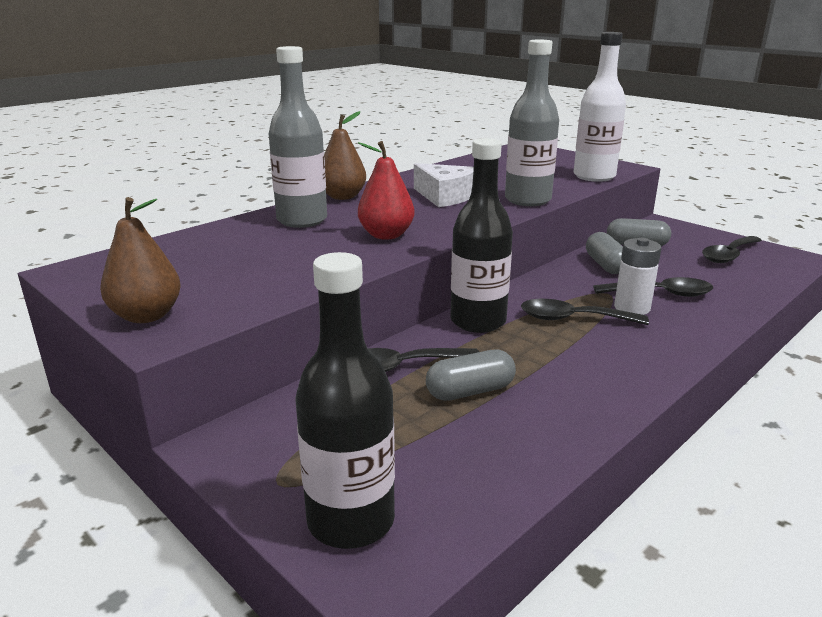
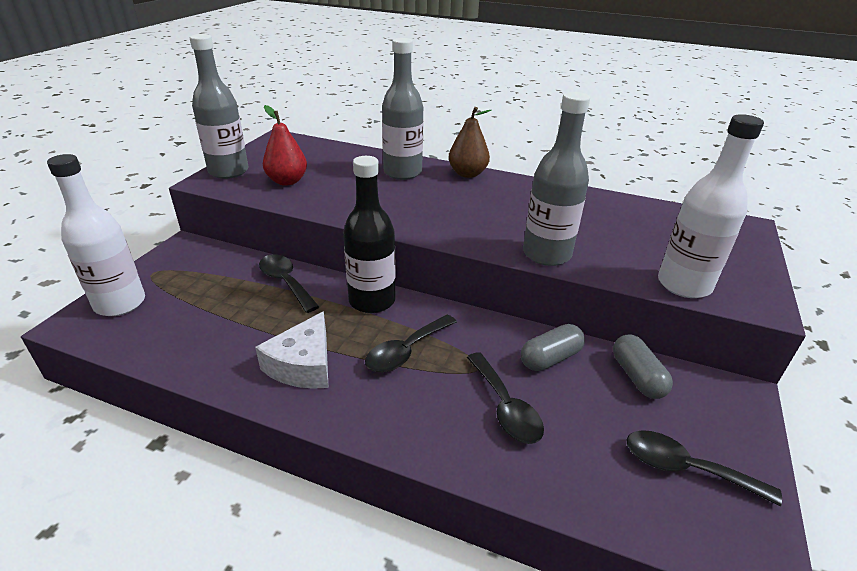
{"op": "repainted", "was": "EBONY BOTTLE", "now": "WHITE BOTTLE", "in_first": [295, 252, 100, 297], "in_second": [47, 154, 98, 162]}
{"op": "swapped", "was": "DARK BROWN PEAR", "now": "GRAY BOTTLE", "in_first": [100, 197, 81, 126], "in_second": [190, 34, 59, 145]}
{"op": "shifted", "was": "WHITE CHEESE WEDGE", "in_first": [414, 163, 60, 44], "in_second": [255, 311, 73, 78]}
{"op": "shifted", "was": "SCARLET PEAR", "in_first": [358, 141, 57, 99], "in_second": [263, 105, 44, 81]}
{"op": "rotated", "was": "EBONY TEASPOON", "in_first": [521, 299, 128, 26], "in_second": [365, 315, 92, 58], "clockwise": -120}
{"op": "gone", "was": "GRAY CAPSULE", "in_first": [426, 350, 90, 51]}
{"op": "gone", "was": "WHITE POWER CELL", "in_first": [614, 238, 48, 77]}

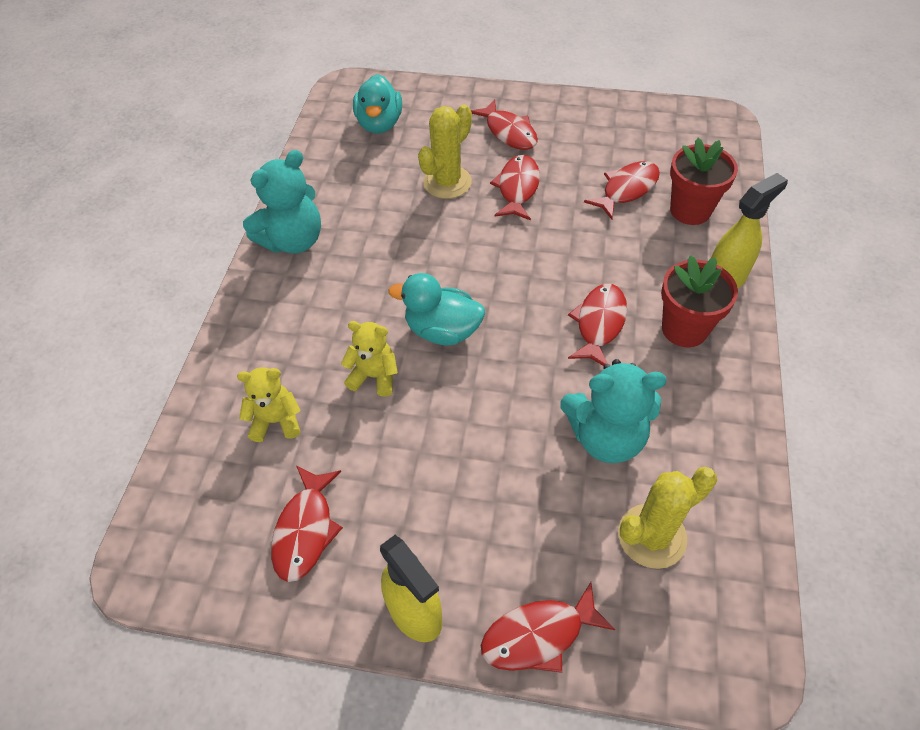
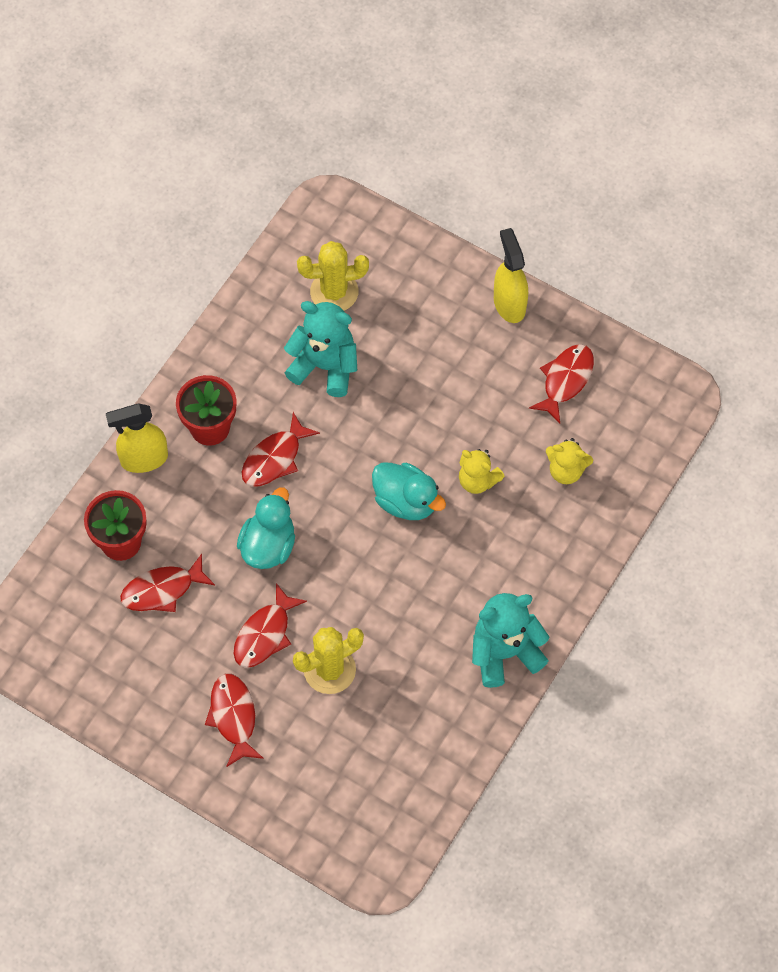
{"op": "shifted", "was": "AQUA DUCK", "in_first": [353, 74, 49, 60], "in_second": [237, 487, 58, 82]}
{"op": "gone", "was": "SCARLET TOY FISH", "in_first": [481, 582, 134, 91]}

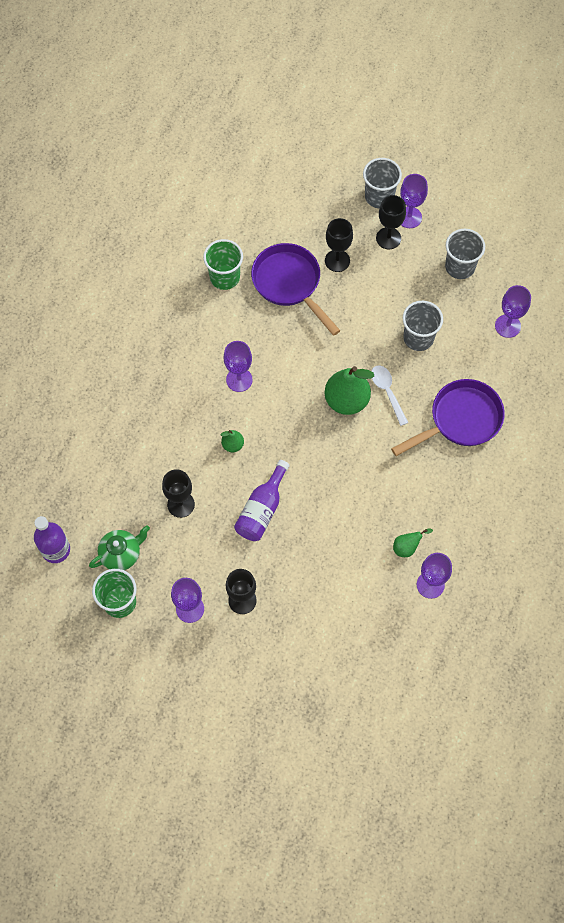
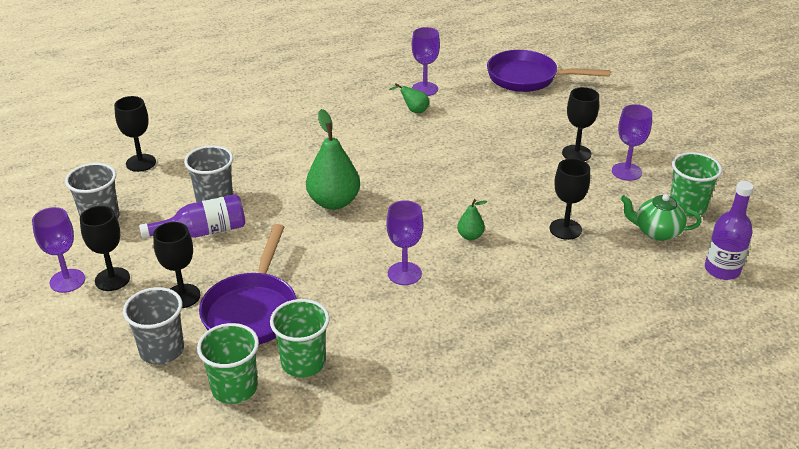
{"op": "repainted", "was": "VIOLET GOBLET", "now": "EBONY GOBLET", "in_first": [495, 285, 36, 53], "in_second": [114, 96, 42, 76]}
{"op": "shifted", "was": "GRAY TUMBLER", "in_first": [363, 158, 39, 50], "in_second": [123, 287, 61, 78]}
{"op": "shifted", "was": "VIOLET BOTTLE", "in_first": [234, 460, 56, 81], "in_second": [139, 194, 106, 45]}
{"op": "new", "now": "LEAF-GREEN TUMBLER", "in_second": [197, 323, 62, 81]}
{"op": "shifted", "was": "VIOLET SKILLET", "in_first": [391, 379, 114, 77], "in_second": [487, 50, 124, 42]}
{"op": "gone", "was": "WHITE TEASPOON", "in_first": [371, 365, 37, 61]}

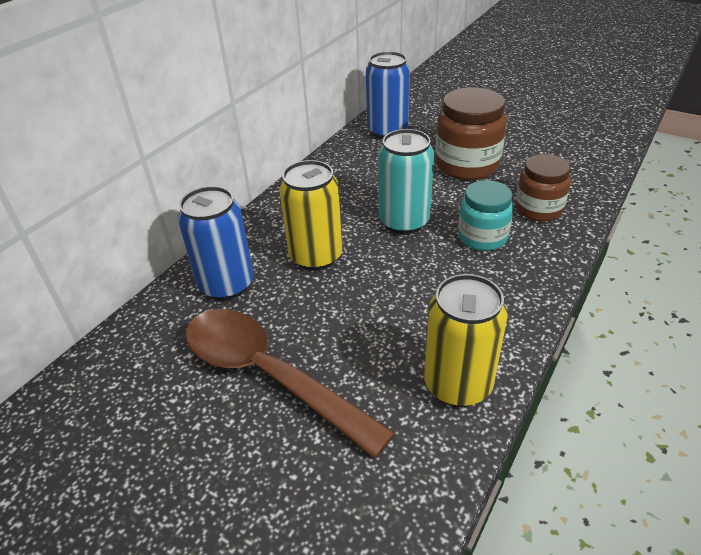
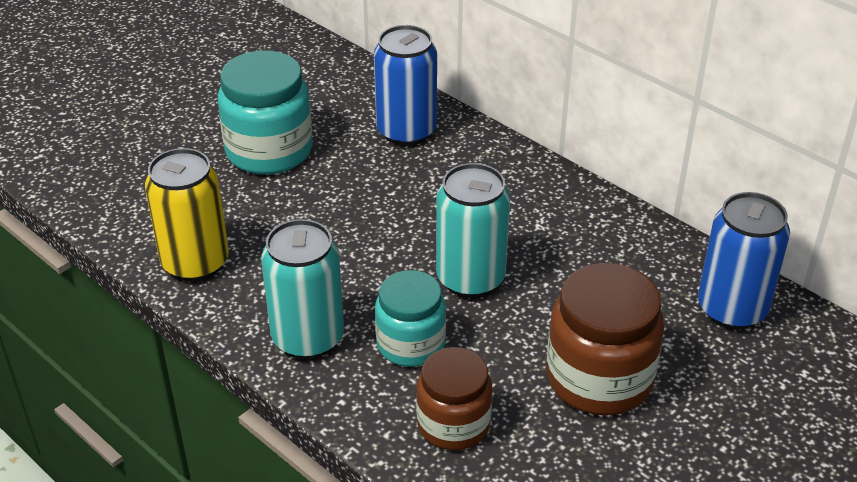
{"op": "swapped", "was": "DARK BROWN TEASPOON", "now": "AQUA JAM JAR", "in_first": [186, 309, 209, 150], "in_second": [218, 50, 95, 125]}
{"op": "new", "now": "AQUA SODA CAN", "in_second": [261, 219, 83, 140]}
{"op": "gone", "was": "BRIGHT YELLOW SODA CAN", "in_first": [279, 160, 64, 111]}

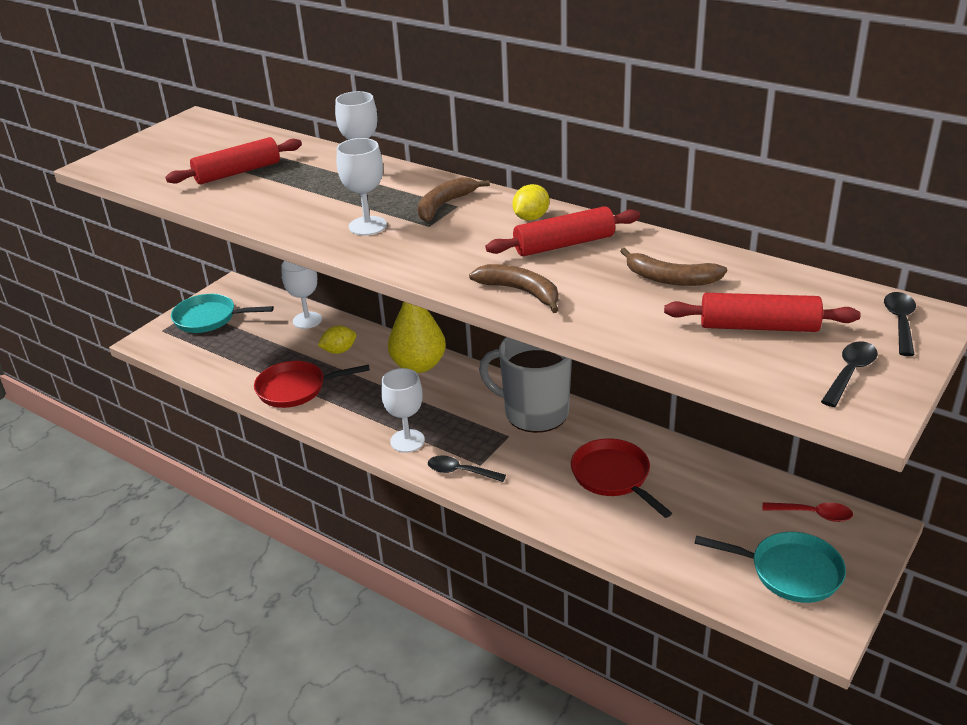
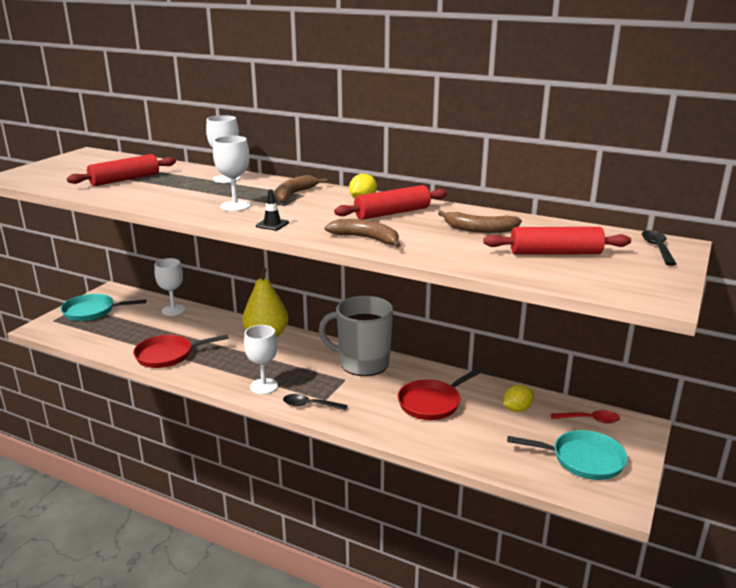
{"op": "new", "now": "EBONY TRAFFIC CONE", "in_second": [256, 189, 33, 41]}
{"op": "rotated", "was": "SCARLET SKILLET", "in_first": [571, 438, 101, 80], "in_second": [398, 367, 85, 53], "clockwise": -90}
{"op": "shifted", "was": "BRIGHT YELLOW TOY LEMON", "in_first": [317, 325, 39, 29], "in_second": [503, 385, 31, 27]}
{"op": "gone", "was": "EBONY TEASPOON", "in_first": [821, 341, 57, 66]}

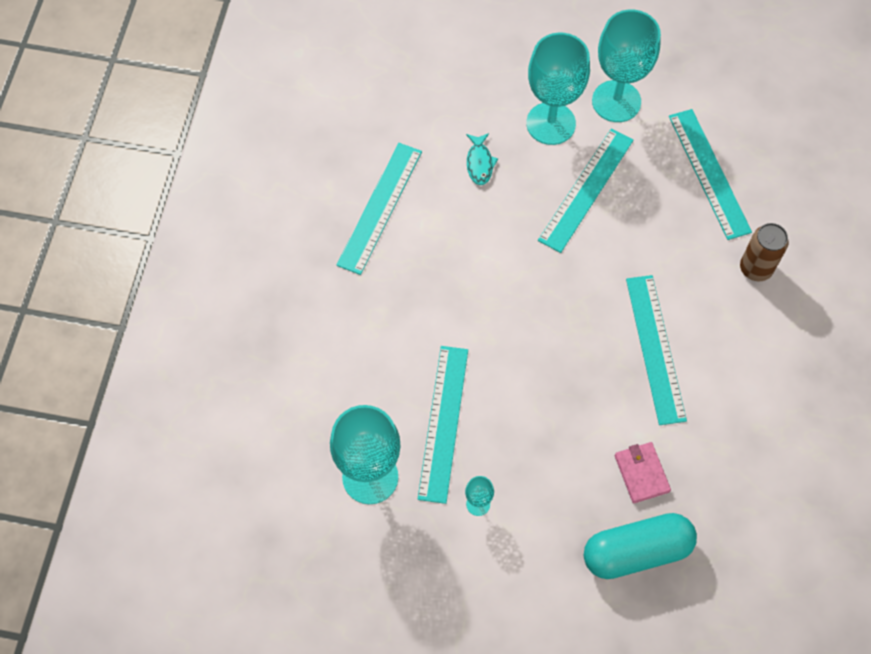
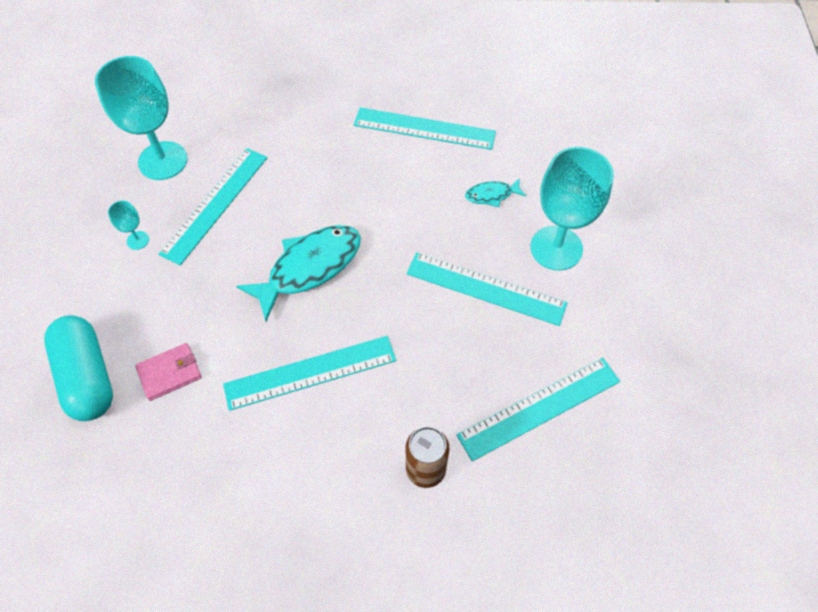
{"op": "rotated", "was": "AQUA STRAIGHTEDGE", "in_first": [418, 346, 50, 158], "in_second": [158, 148, 109, 117], "clockwise": -60}
{"op": "new", "now": "AQUA TOY FISH", "in_second": [236, 225, 125, 96]}
{"op": "gone", "was": "AQUA GOBLET", "in_first": [592, 9, 69, 113]}

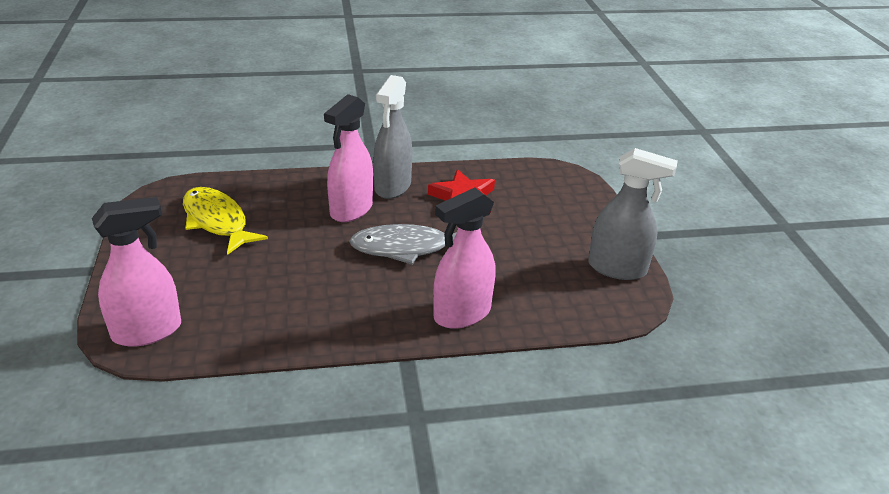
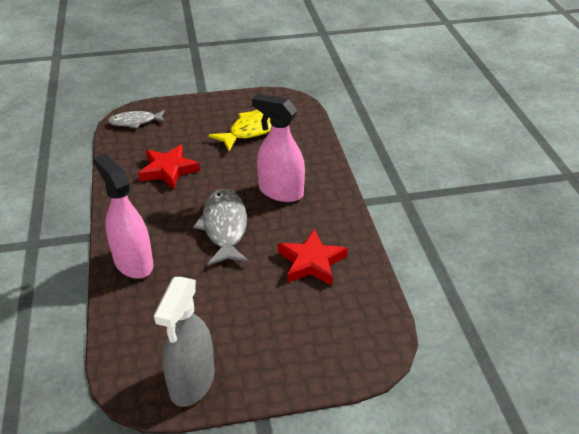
{"op": "swapped", "was": "ROSY SPRAY BOTTLE", "now": "GRAY TOY FISH", "in_first": [92, 197, 89, 150], "in_second": [108, 110, 58, 19]}
{"op": "new", "now": "SCARLET STAR", "in_second": [138, 145, 62, 45]}
{"op": "gone", "was": "GRAY SPRAY BOTTLE", "in_first": [373, 75, 39, 124]}

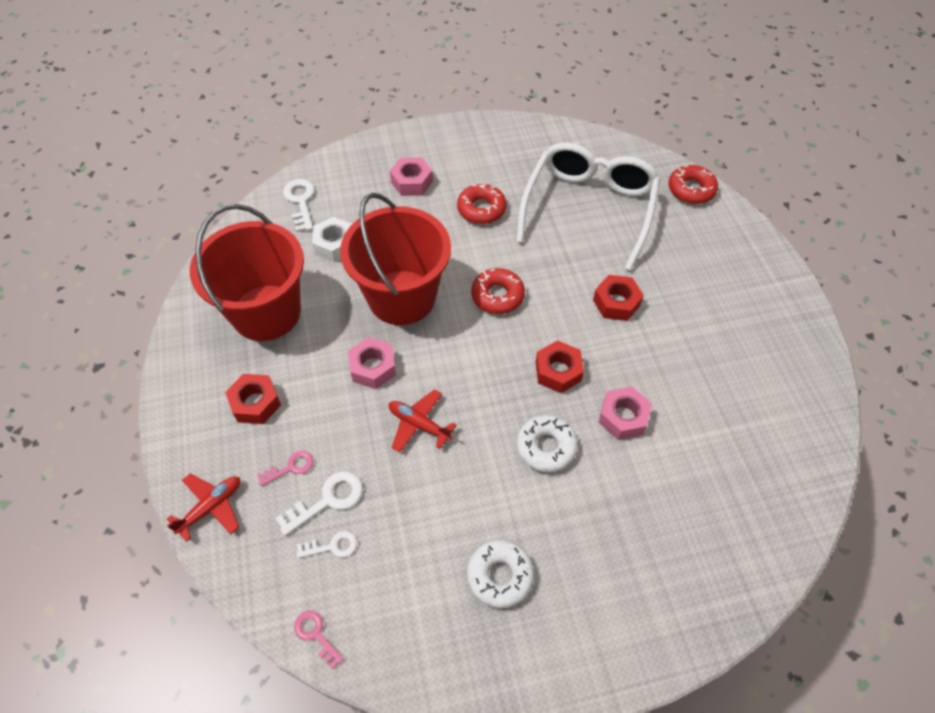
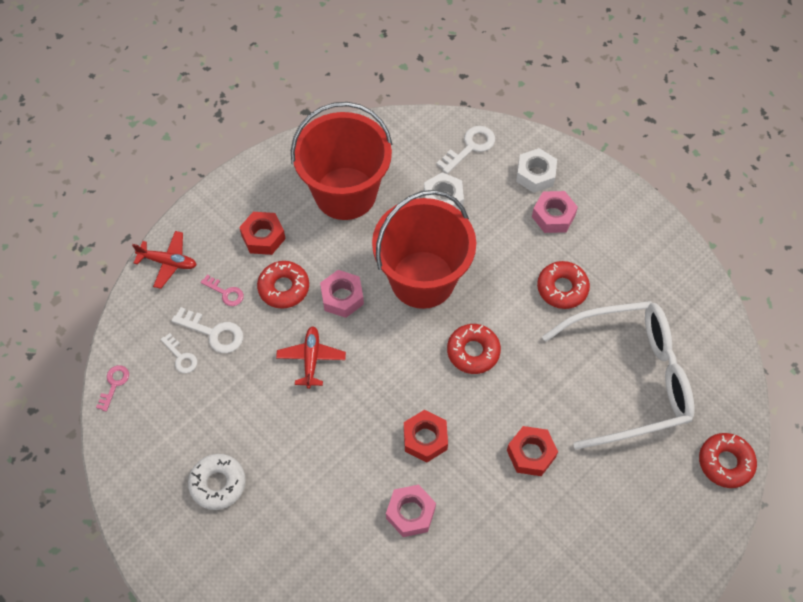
{"op": "new", "now": "SCARLET GLAZED DONUT", "in_second": [257, 261, 52, 48]}
{"op": "new", "now": "WHITE NUT", "in_second": [516, 148, 41, 45]}
{"op": "gone", "was": "WHITE GLAZED DONUT", "in_first": [517, 415, 61, 58]}

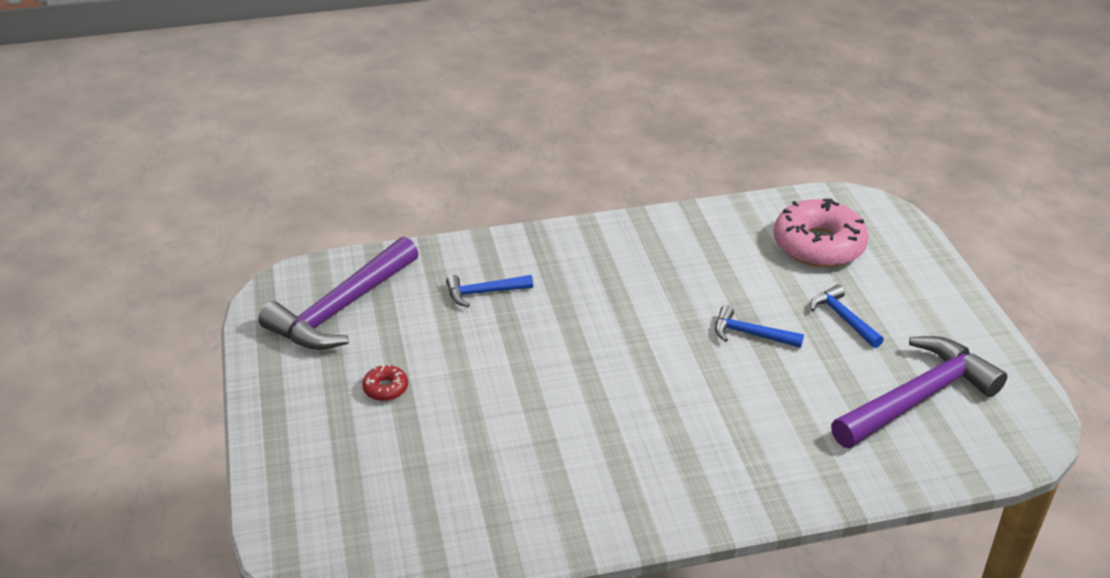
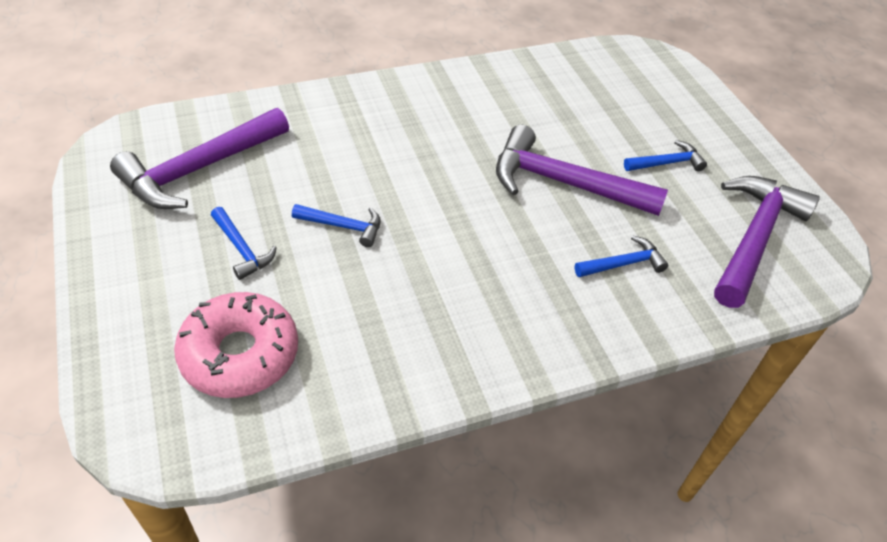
{"op": "new", "now": "VIOLET CLAW HAMMER", "in_second": [496, 125, 172, 91]}
{"op": "swapped", "was": "SCARLET GLAZED DONUT", "now": "ROYAL BLUE CLAW HAMMER", "in_first": [362, 364, 46, 37], "in_second": [624, 140, 83, 31]}

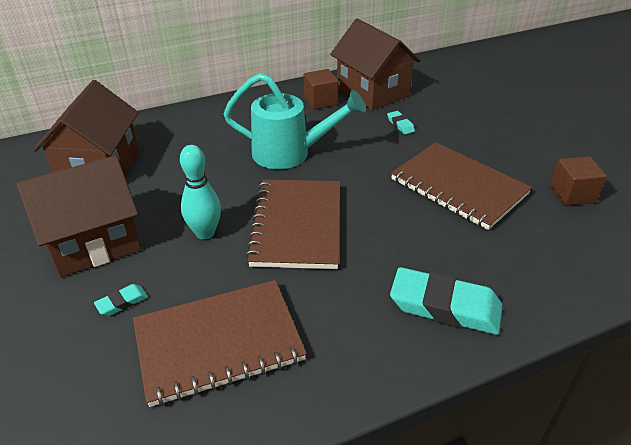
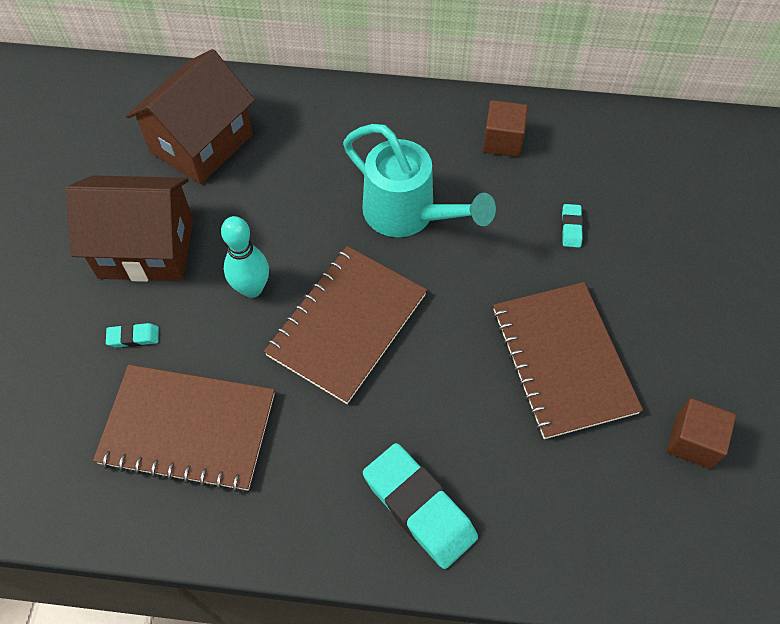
{"op": "gone", "was": "DARK BROWN COTTAGE", "in_first": [330, 19, 91, 91]}

